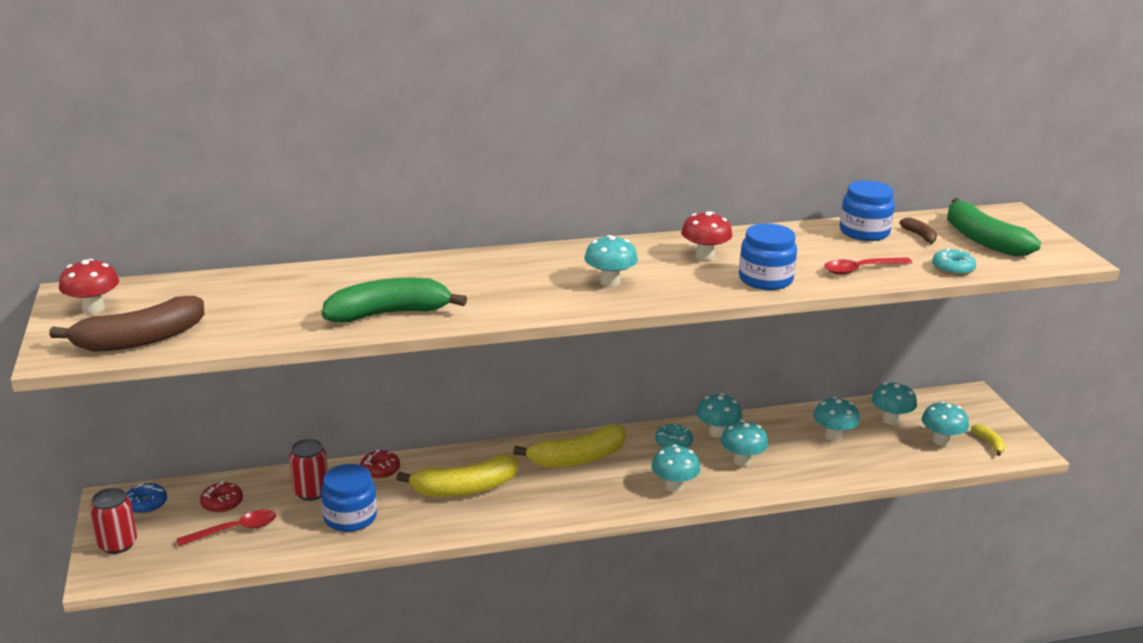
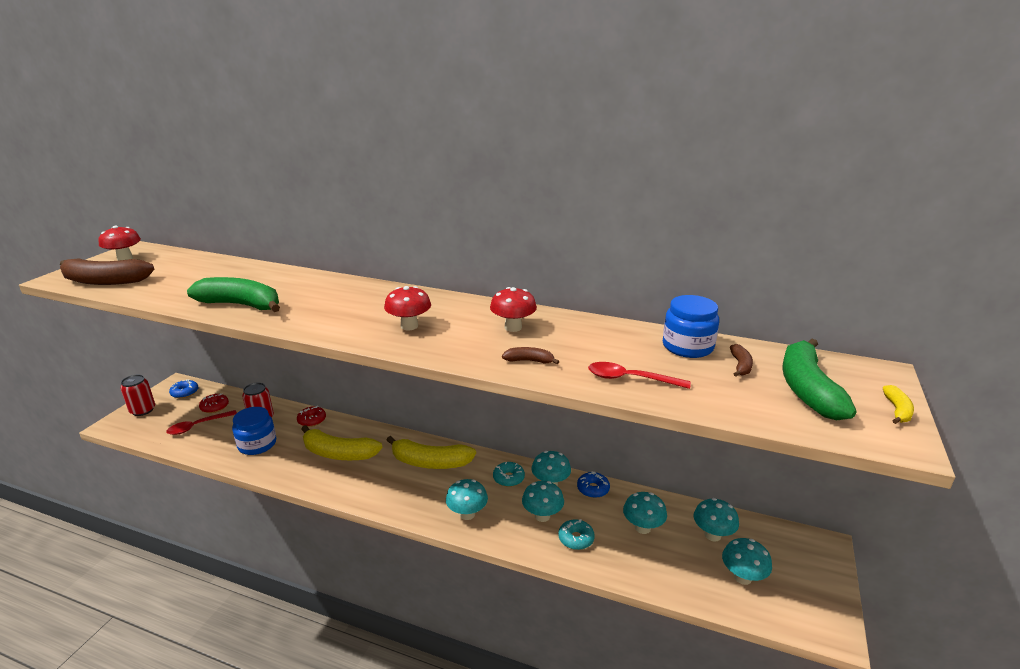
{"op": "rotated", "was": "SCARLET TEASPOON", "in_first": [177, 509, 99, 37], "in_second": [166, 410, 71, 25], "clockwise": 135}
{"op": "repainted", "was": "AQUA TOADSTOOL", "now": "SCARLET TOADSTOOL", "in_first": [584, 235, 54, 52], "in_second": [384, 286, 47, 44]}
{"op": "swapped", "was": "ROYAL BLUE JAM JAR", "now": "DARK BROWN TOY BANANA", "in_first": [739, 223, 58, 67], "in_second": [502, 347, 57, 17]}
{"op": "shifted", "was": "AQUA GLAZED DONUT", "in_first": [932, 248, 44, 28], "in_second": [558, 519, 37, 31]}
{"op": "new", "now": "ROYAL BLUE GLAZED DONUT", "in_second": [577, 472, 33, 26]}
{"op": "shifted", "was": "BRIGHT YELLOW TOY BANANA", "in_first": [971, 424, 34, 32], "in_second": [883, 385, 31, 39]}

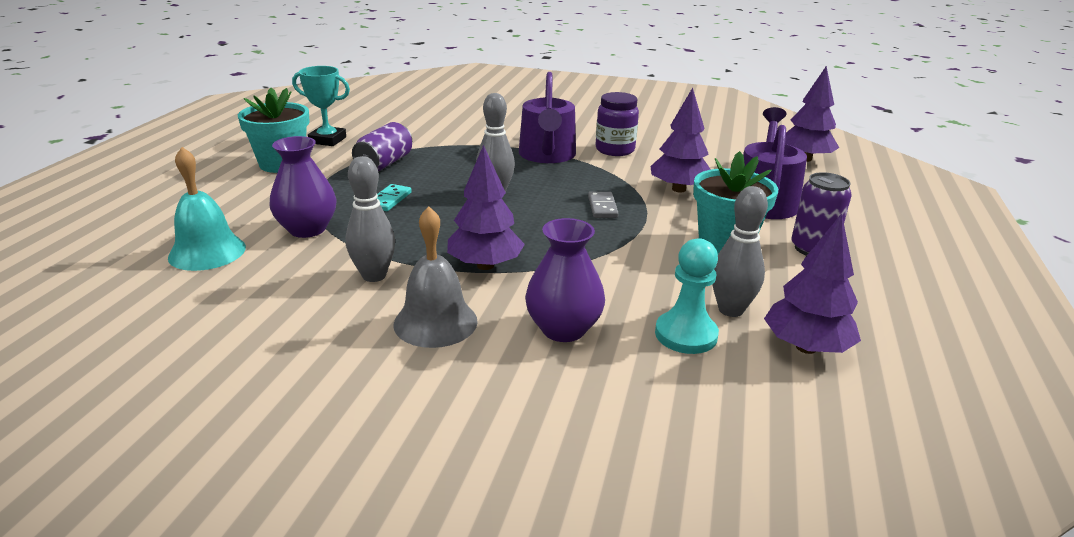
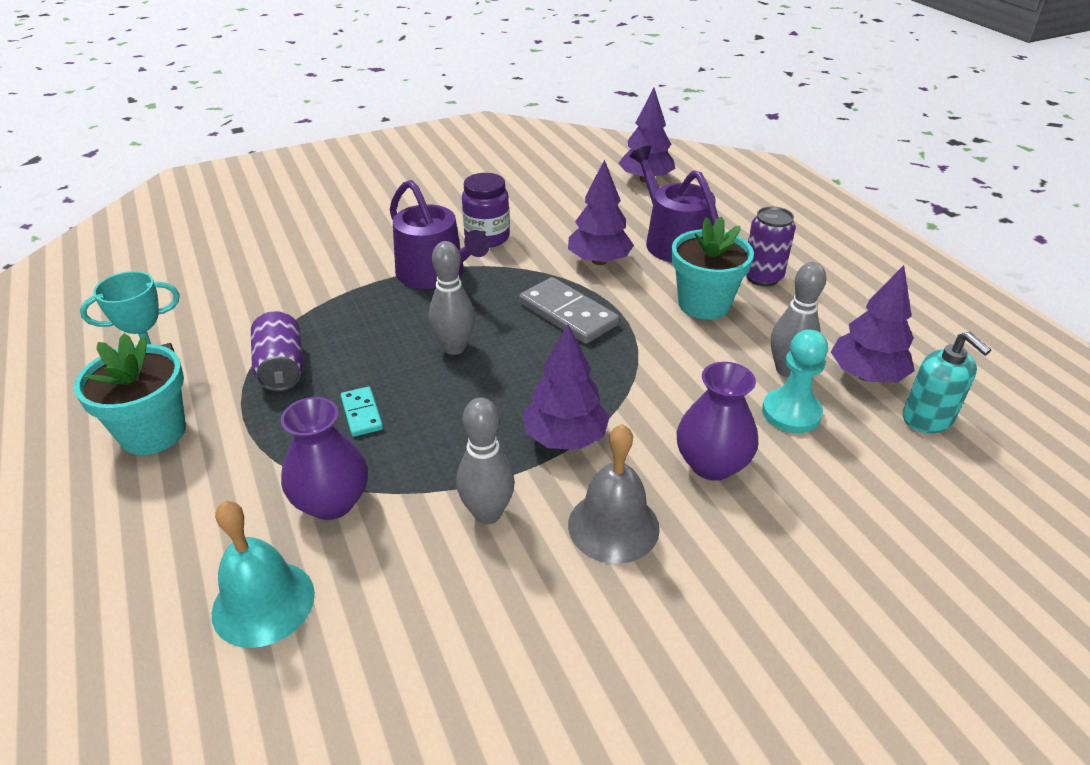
{"op": "scaled", "was": "GRAY DOMINO", "in_first": [588, 192, 31, 26], "in_second": [519, 277, 100, 67], "ratio": 1.81}
{"op": "new", "now": "AQUA SOAP PUMP", "in_second": [903, 332, 88, 101]}

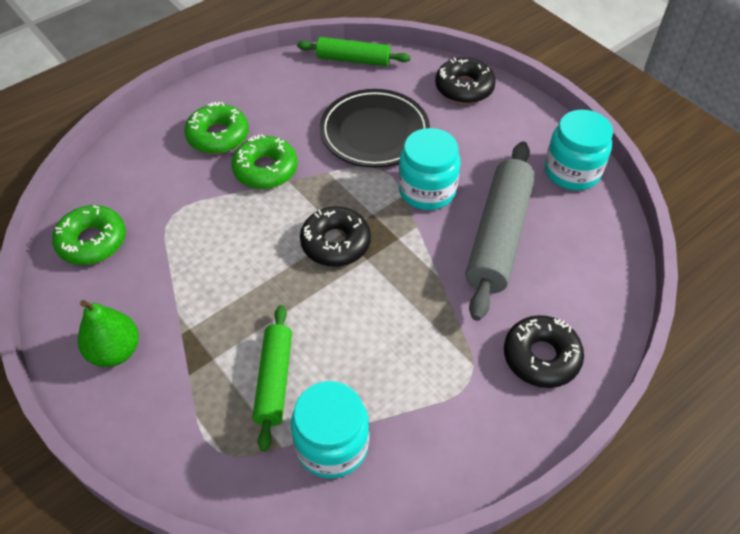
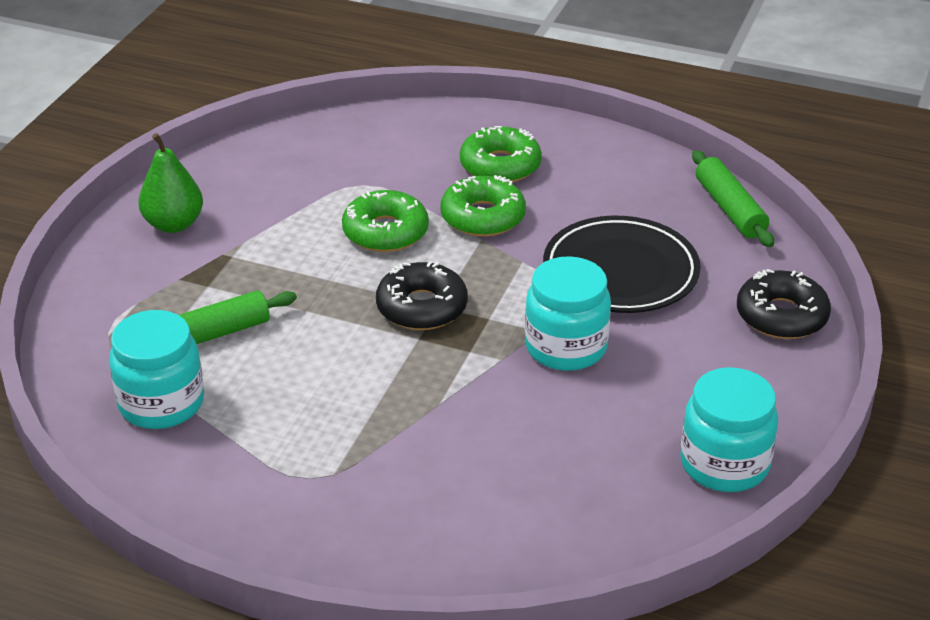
{"op": "shifted", "was": "LEAF-GREEN GLAZED DONUT", "in_first": [52, 205, 74, 60], "in_second": [342, 190, 87, 62]}
{"op": "gone", "was": "GRAY PASTRY ROLLER", "in_first": [465, 141, 70, 180]}
{"op": "gone", "was": "EBONY GLAZED DONUT", "in_first": [504, 315, 80, 73]}

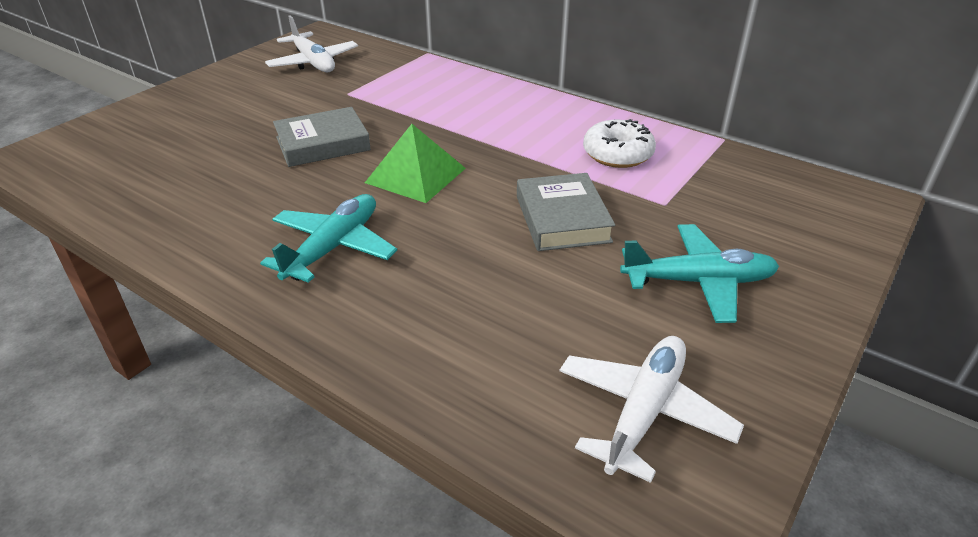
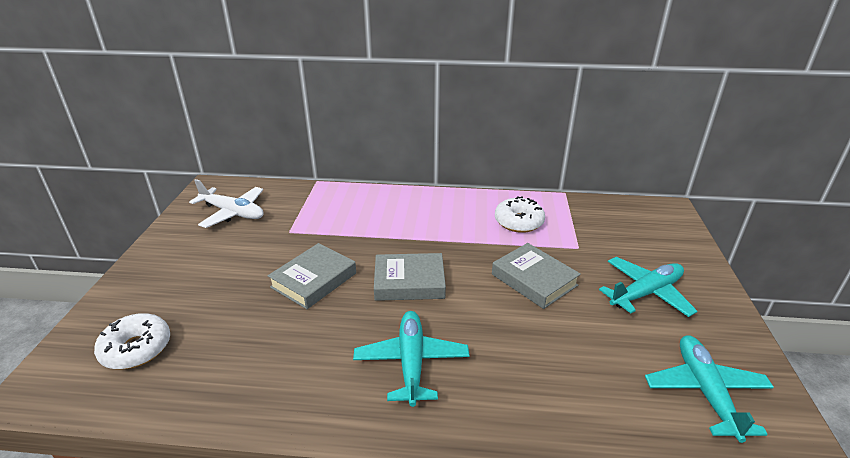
{"op": "new", "now": "WHITE GLAZED DONUT", "in_second": [94, 313, 76, 56]}
{"op": "swapped", "was": "LEAF-GREEN SOLID PYRAMID", "now": "GRAY BOOK", "in_first": [365, 124, 101, 79], "in_second": [374, 253, 72, 48]}
{"op": "repainted", "was": "WHITE TOY PLANE", "now": "AQUA TOY PLANE", "in_first": [560, 336, 184, 147], "in_second": [645, 335, 129, 108]}

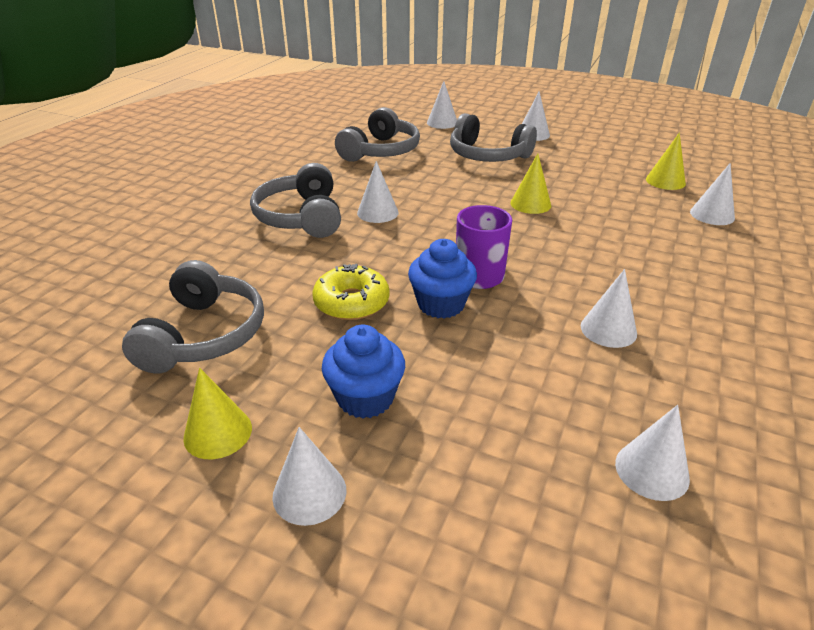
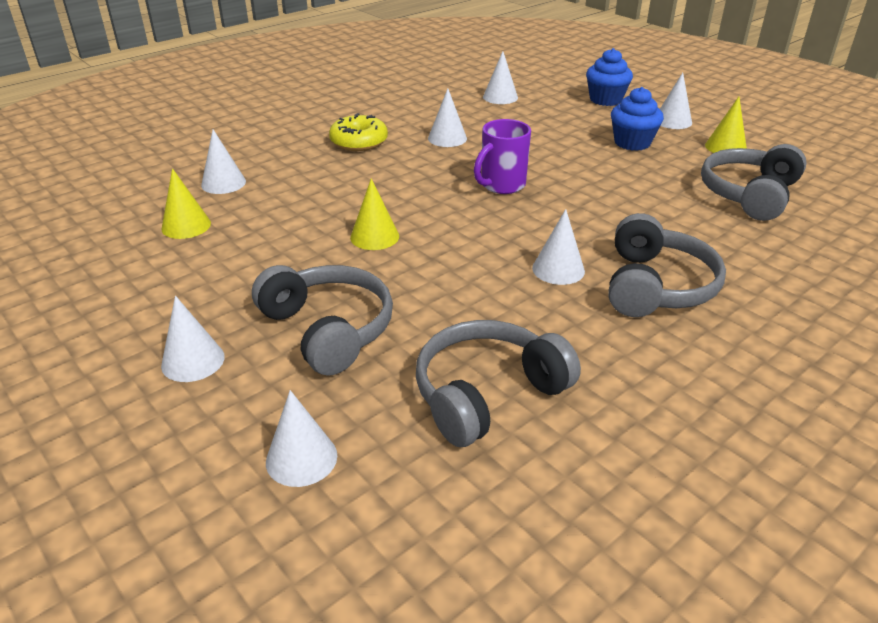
{"op": "shifted", "was": "BRIGHT YELLOW GLAZED DONUT", "in_first": [313, 264, 77, 56], "in_second": [329, 113, 59, 38]}
{"op": "shifted", "was": "ROYAL BLUE CUPCAKE", "in_first": [408, 239, 69, 80], "in_second": [586, 48, 47, 58]}

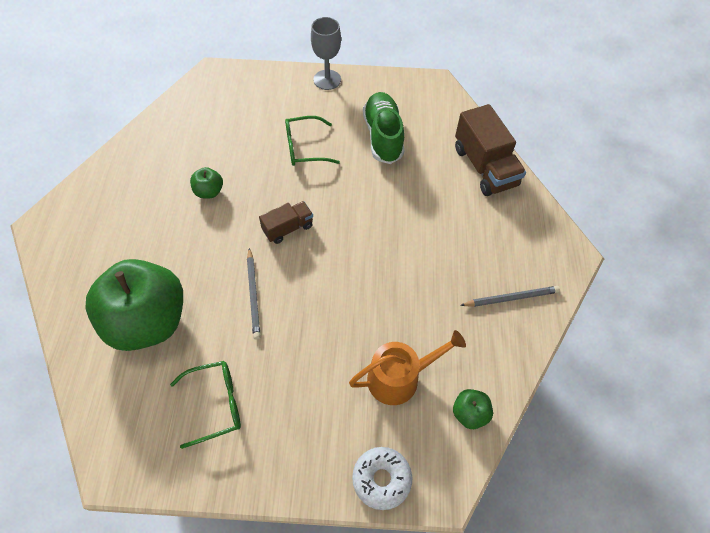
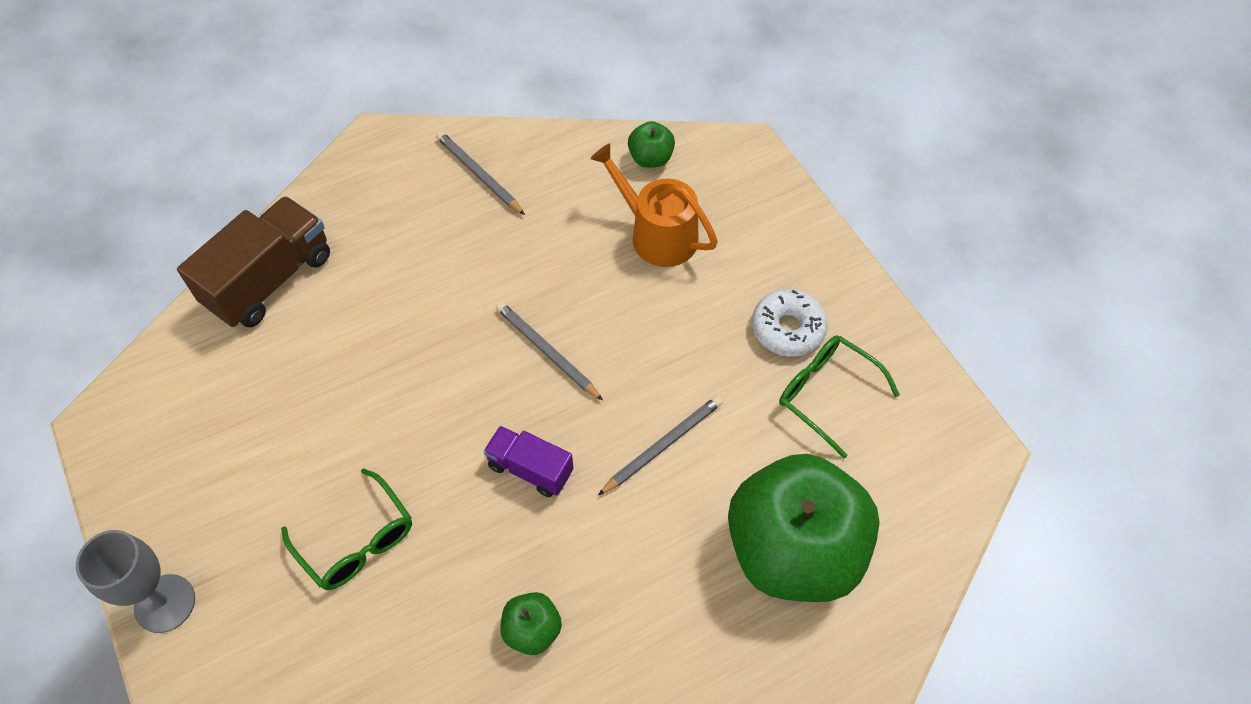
{"op": "repainted", "was": "DARK BROWN TOY TRUCK", "now": "VIOLET TOY TRUCK", "in_first": [259, 201, 54, 43], "in_second": [483, 426, 90, 71]}
{"op": "new", "now": "GRAY PENCIL", "in_second": [496, 302, 107, 99]}
{"op": "shifted", "was": "WHITE GLAZED DONUT", "in_first": [352, 447, 60, 63], "in_second": [752, 289, 76, 68]}
{"op": "gone", "was": "LEAF-GREEN LACE-UP SHOE", "in_first": [363, 92, 41, 72]}

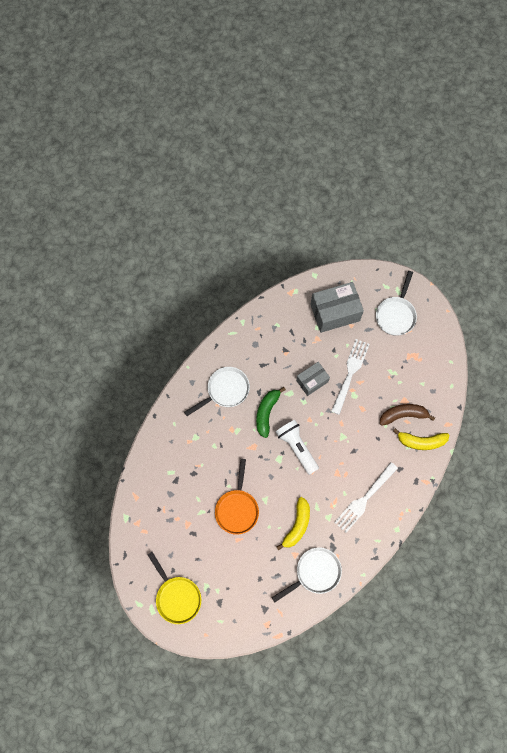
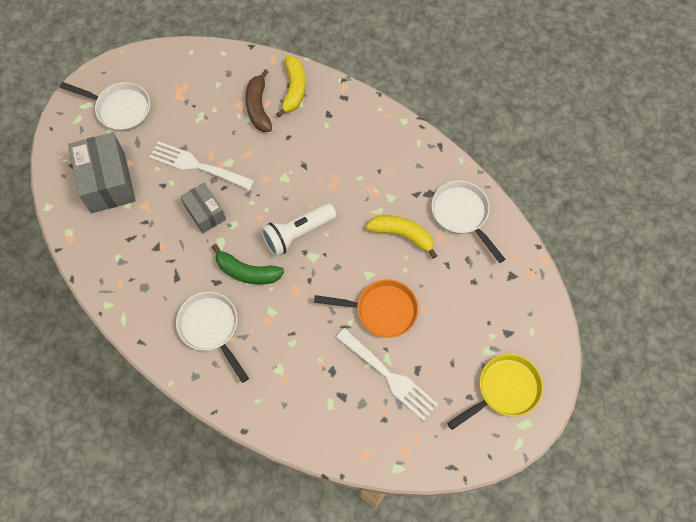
{"op": "shifted", "was": "WHITE DINNER FORK", "in_first": [334, 462, 64, 71], "in_second": [336, 328, 102, 93]}

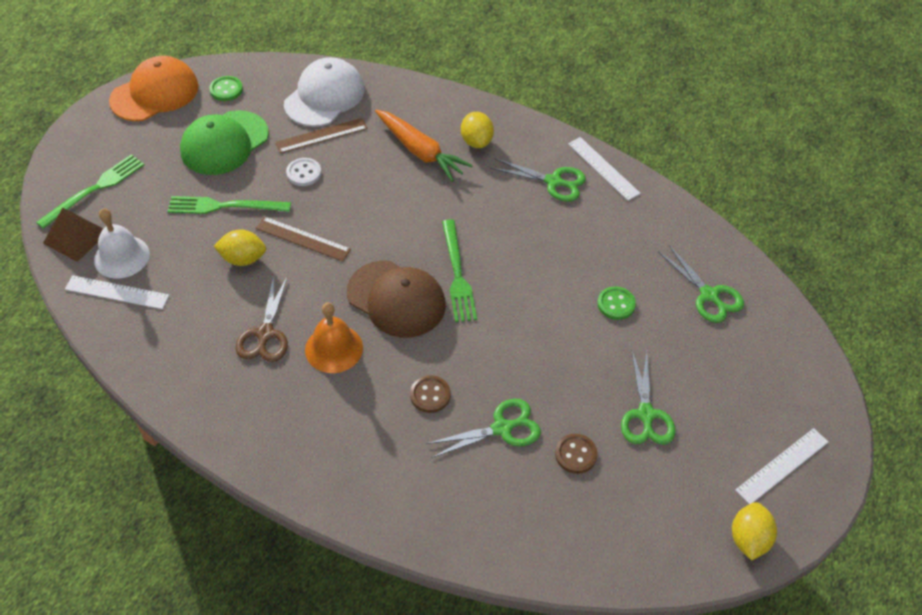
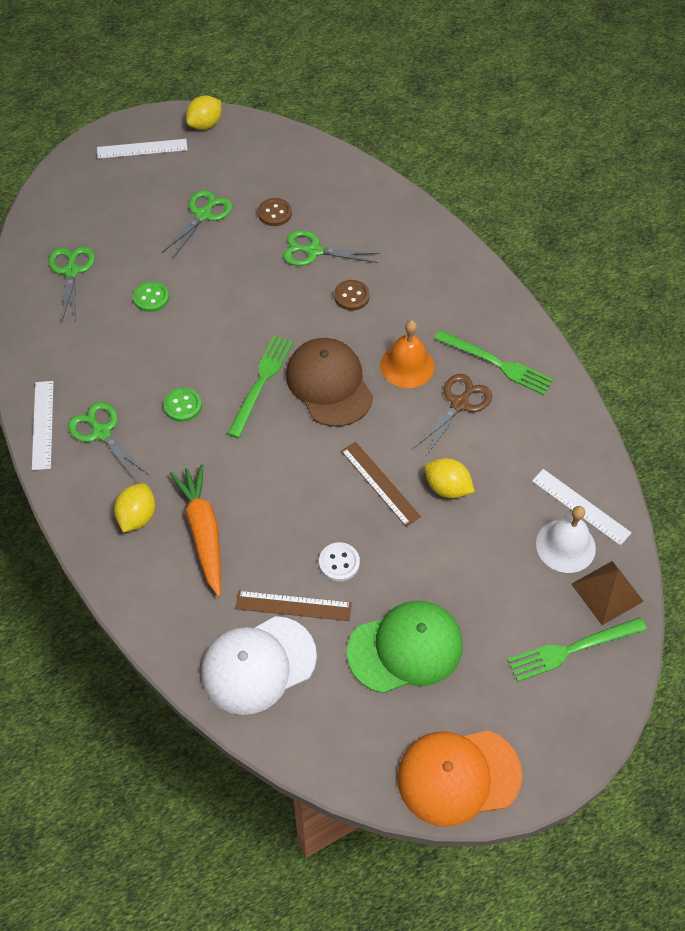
{"op": "shifted", "was": "LEAF-GREEN SEWING BUTTON", "in_first": [209, 76, 34, 25], "in_second": [163, 388, 39, 34]}
{"op": "shifted", "was": "LEAF-GREEN DINNER FORK", "in_first": [167, 196, 124, 18], "in_second": [434, 330, 120, 65]}

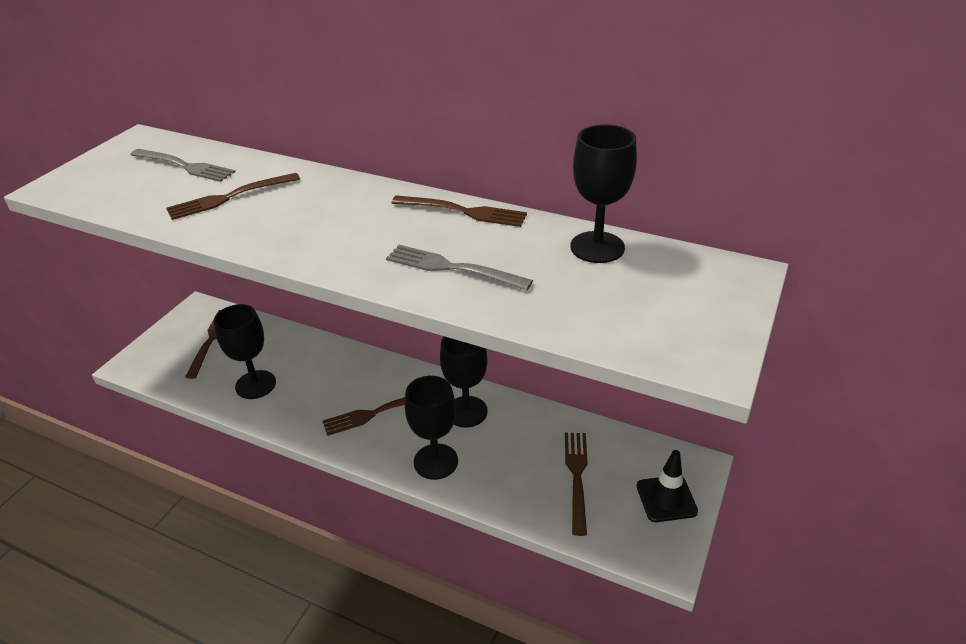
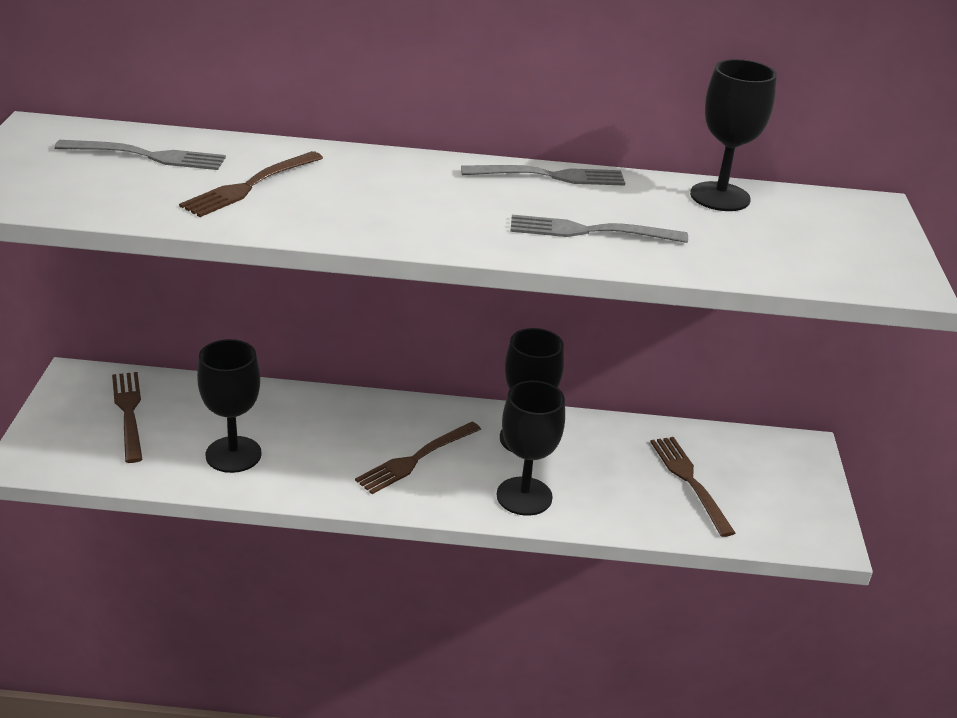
{"op": "repainted", "was": "DARK BROWN DINNER FORK", "now": "GRAY DINNER FORK", "in_first": [391, 195, 136, 32], "in_second": [461, 165, 164, 21]}
{"op": "gone", "was": "EBONY TRAFFIC CONE", "in_first": [637, 450, 61, 72]}

